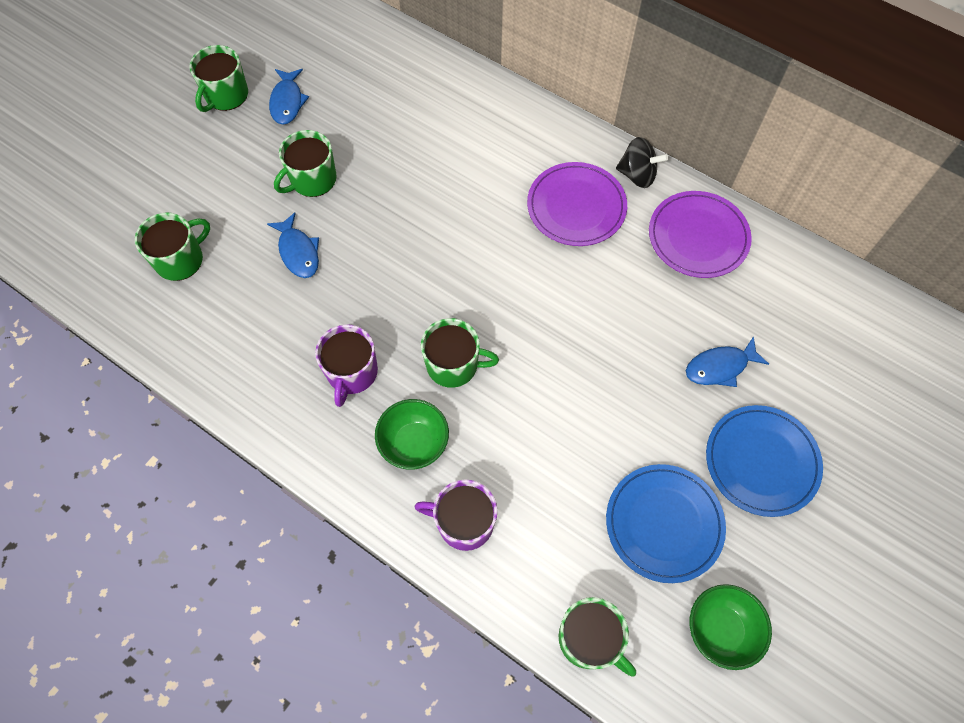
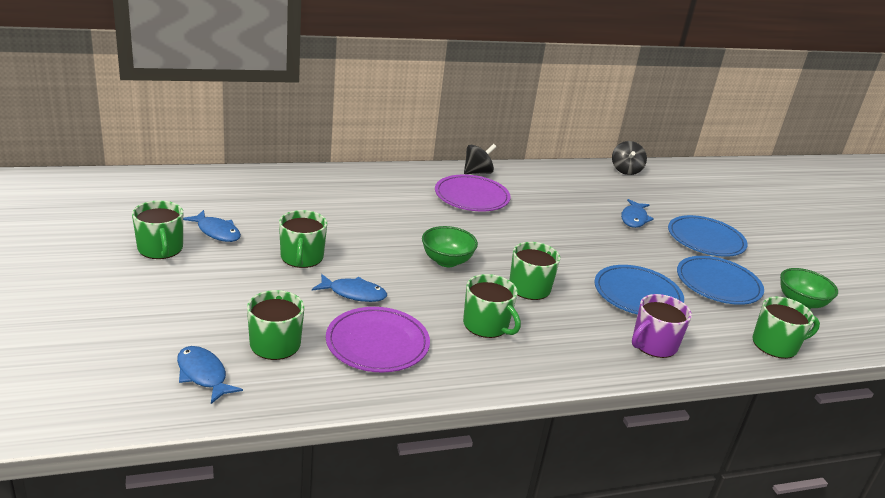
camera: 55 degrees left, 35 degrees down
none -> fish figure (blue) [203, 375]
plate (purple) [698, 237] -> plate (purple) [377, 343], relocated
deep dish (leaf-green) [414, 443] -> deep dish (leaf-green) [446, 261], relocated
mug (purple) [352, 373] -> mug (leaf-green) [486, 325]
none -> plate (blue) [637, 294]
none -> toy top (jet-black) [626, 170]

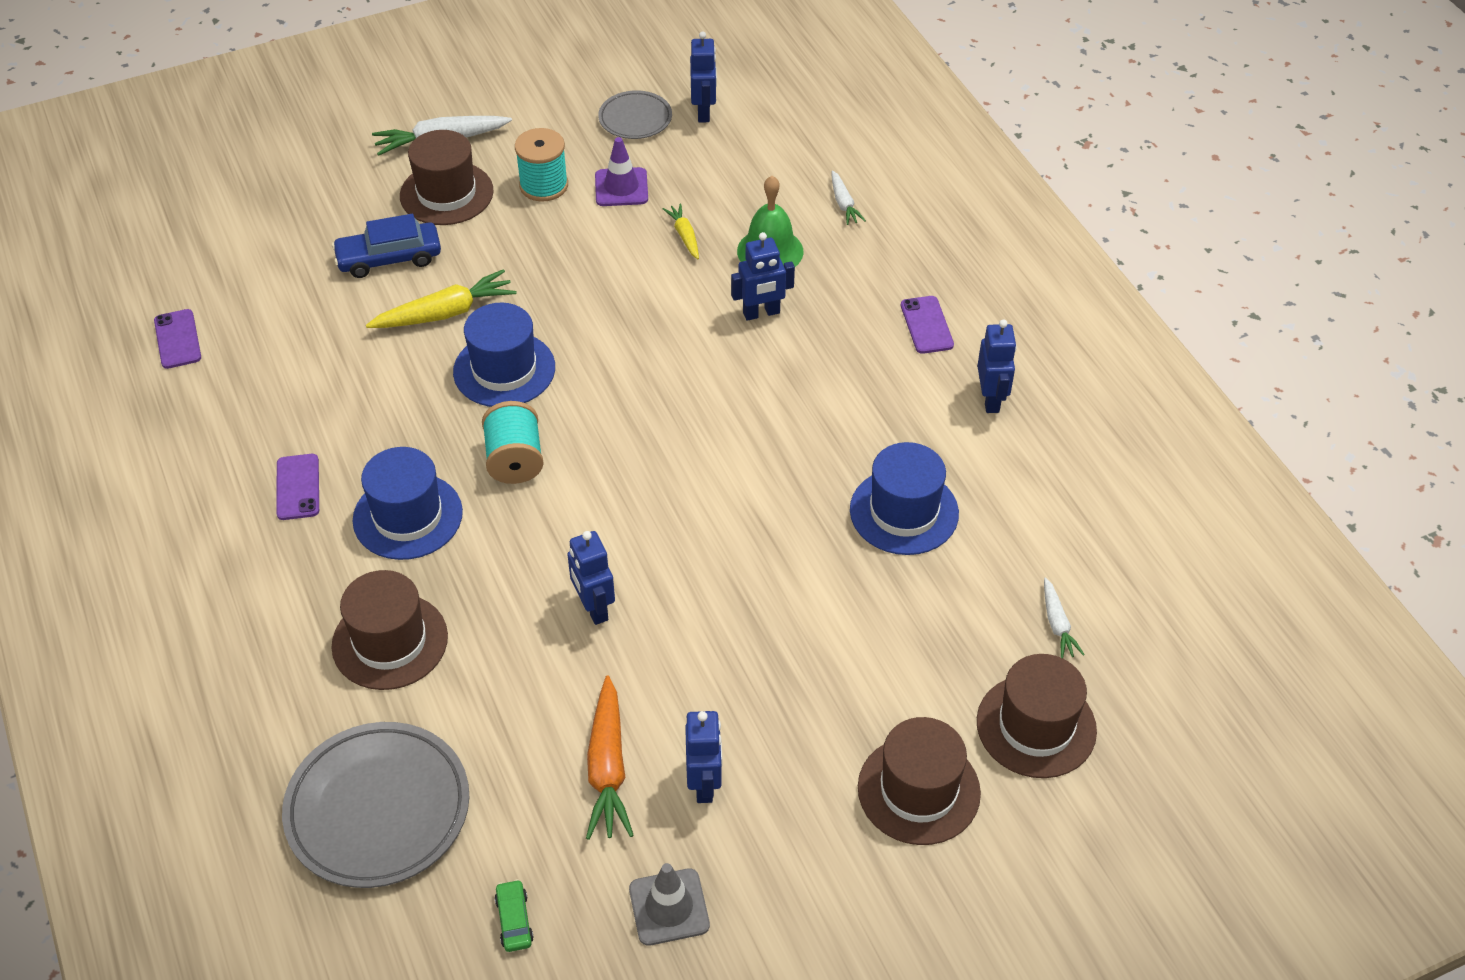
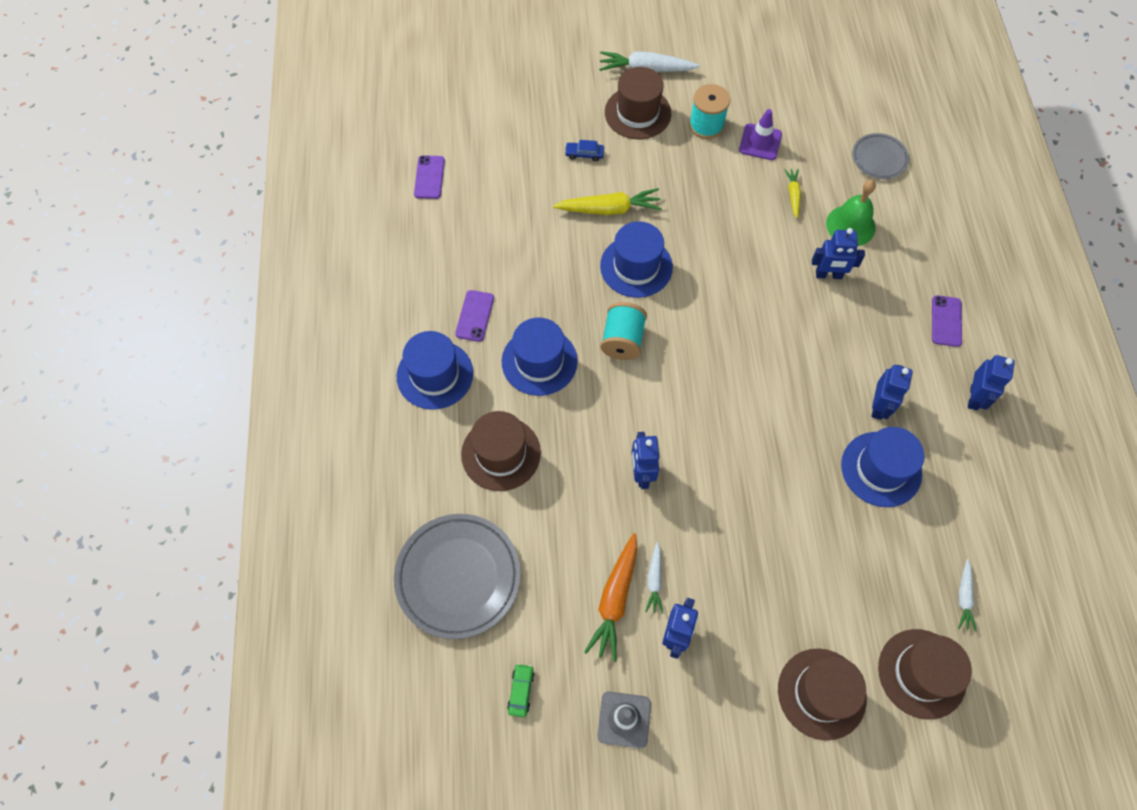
camera: 20 degrees right, 15 degrees up
none -> tall hat (blue) [435, 374]
toy car (blue) [389, 258] -> toy car (blue) [584, 154], x0.52
toy carrot (white) [843, 204] -> toy carrot (white) [654, 580], relocated
plate (grey) [635, 119] -> plate (grey) [879, 158], relocated
toy robot (blue) [704, 112] -> toy robot (blue) [878, 406], relocated

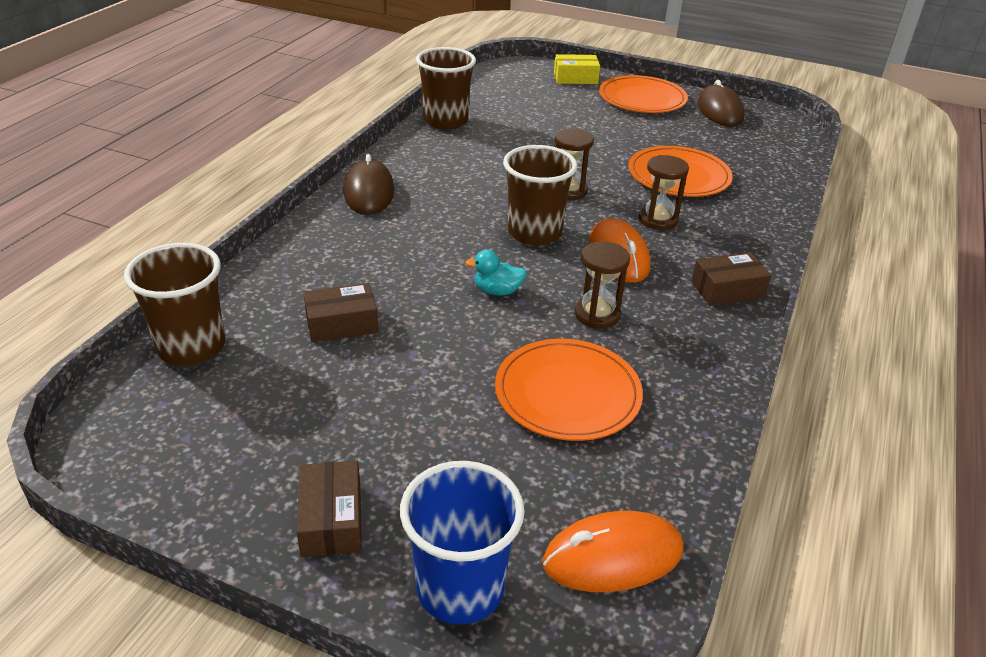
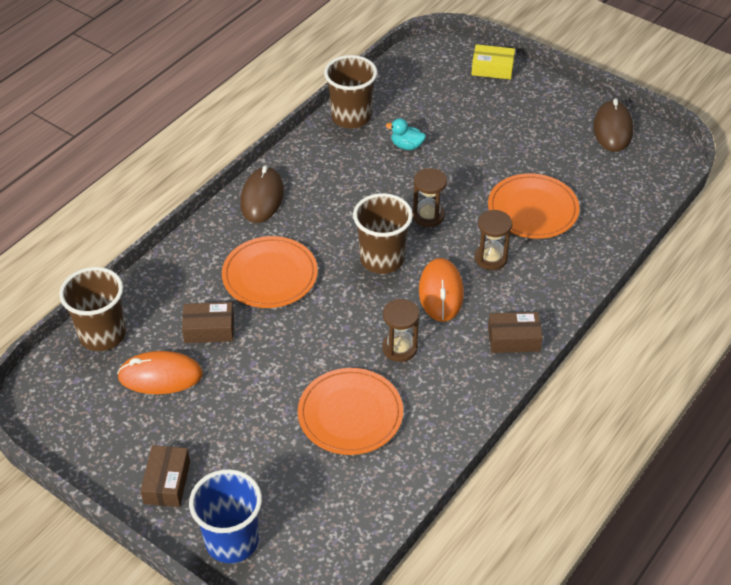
camera: 15 degrees right, 10 degrees up
computer mouse (orange-coloured) [613, 556] -> computer mouse (orange-coloured) [160, 376], relocated
plate (orange-coloured) [642, 98] -> plate (orange-coloured) [270, 275], relocated
duck (aqua) [497, 291] -> duck (aqua) [406, 146], relocated

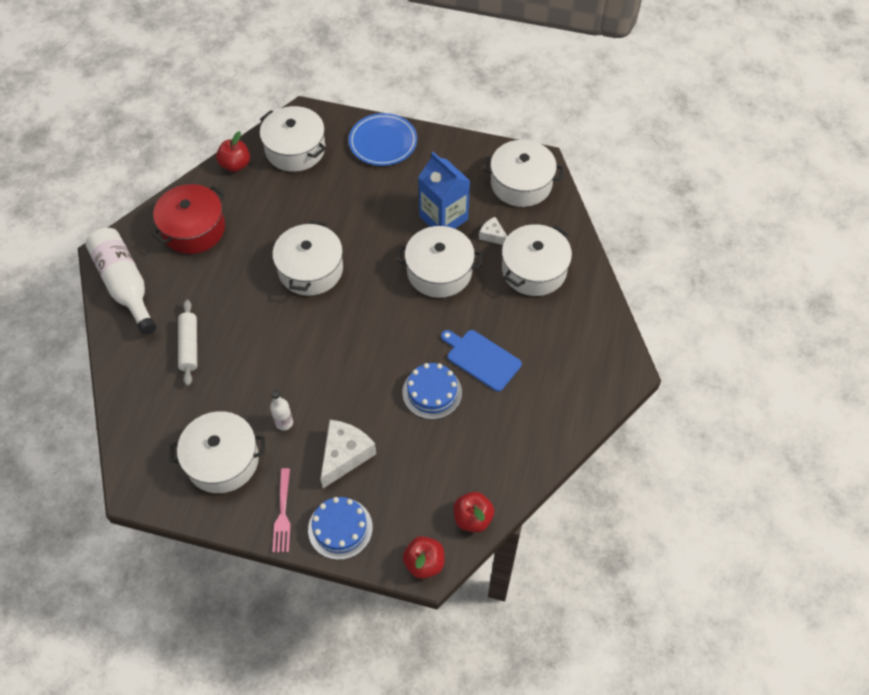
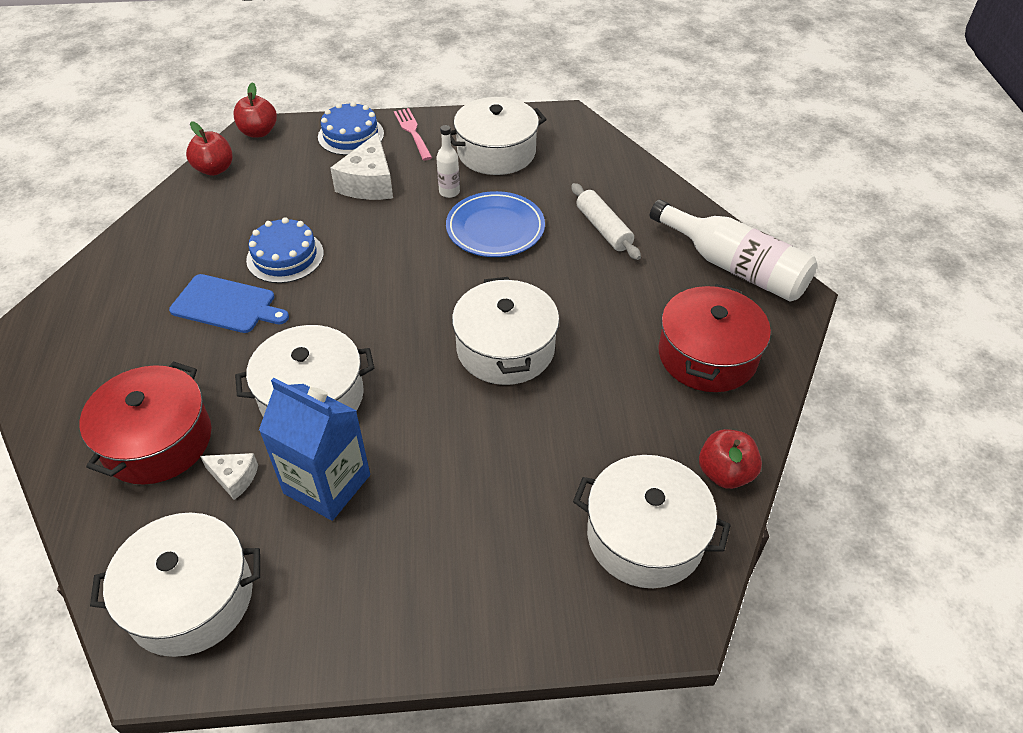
camera: 160 degrees right, 10 degrees down
stockpot (white) [534, 270] -> stockpot (crimson) [157, 440]
plate (blue) [383, 142] -> plate (blue) [495, 229], relocated

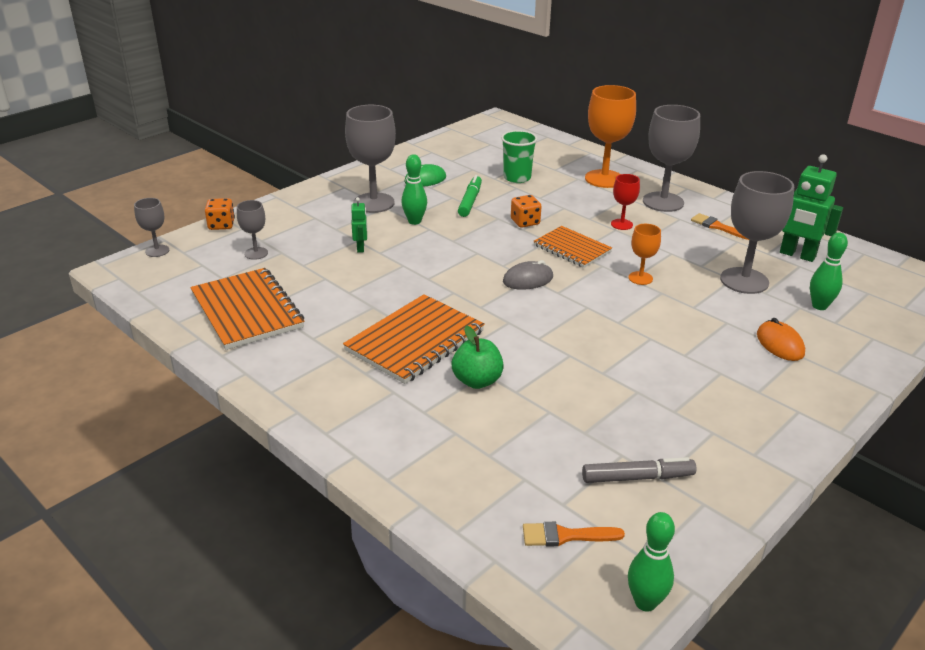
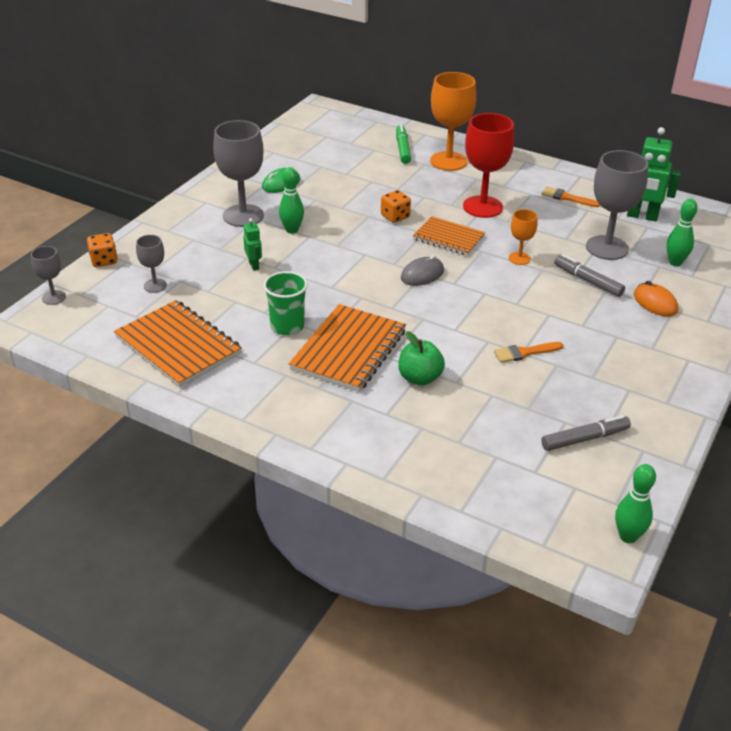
camera: 15 degrees left, 5 degrees up
beaker (leaf-green) [517, 178] -> beaker (leaf-green) [287, 326], relocated
marker (leaf-green) [470, 201] -> marker (leaf-green) [403, 149], relocated
wine glass (crimson) [621, 224] -> wine glass (crimson) [482, 207], x1.95
paintbrush (orange-coloured) [565, 536] -> paintbrush (orange-coloured) [524, 353], relocated
none -> marker (grey) [588, 281]
wine glass (grey) [663, 202] -> none

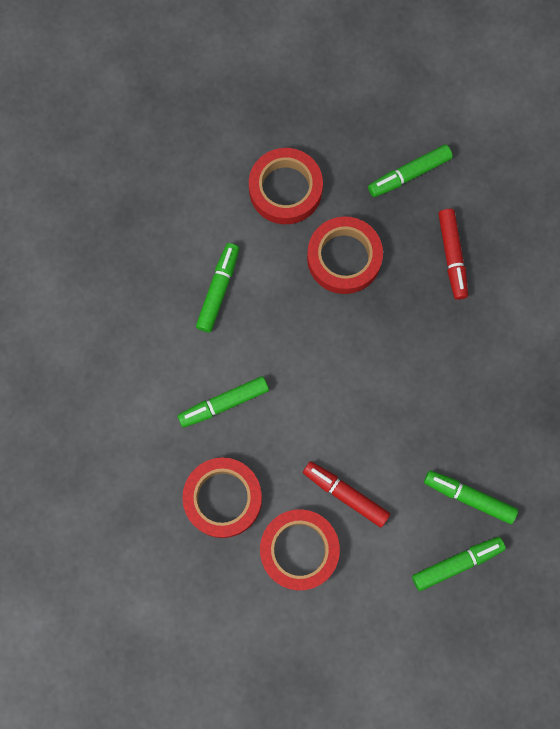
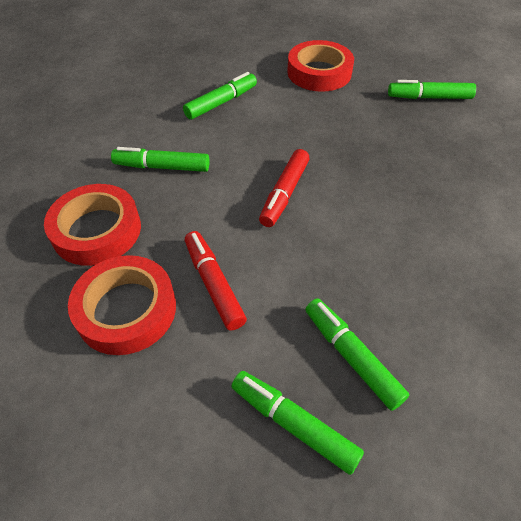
camera: 30 degrees right, 25 degrees down
marker (leaf-green) [457, 563] -> marker (leaf-green) [293, 423], 150 degrees counterclockwise
marker (crimson) [452, 256] -> marker (crimson) [284, 193], relocated
tape (crimson) [344, 258] -> none

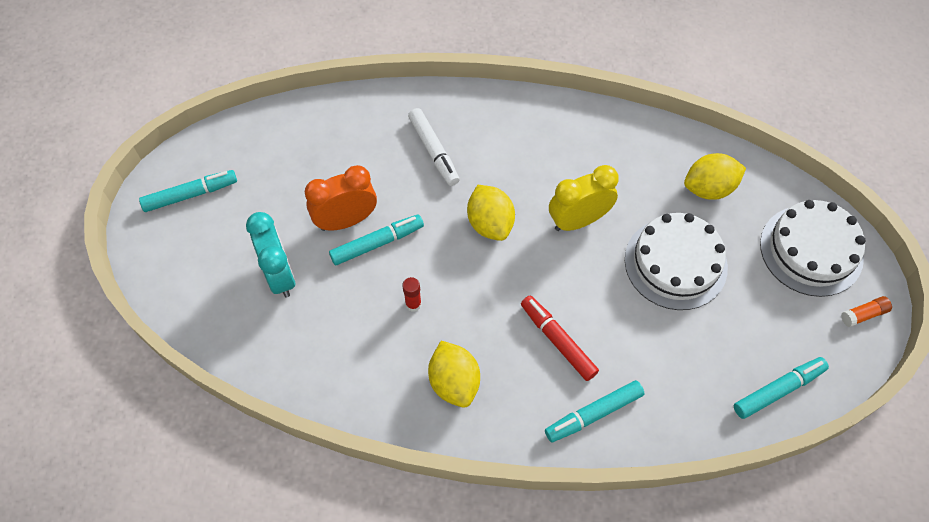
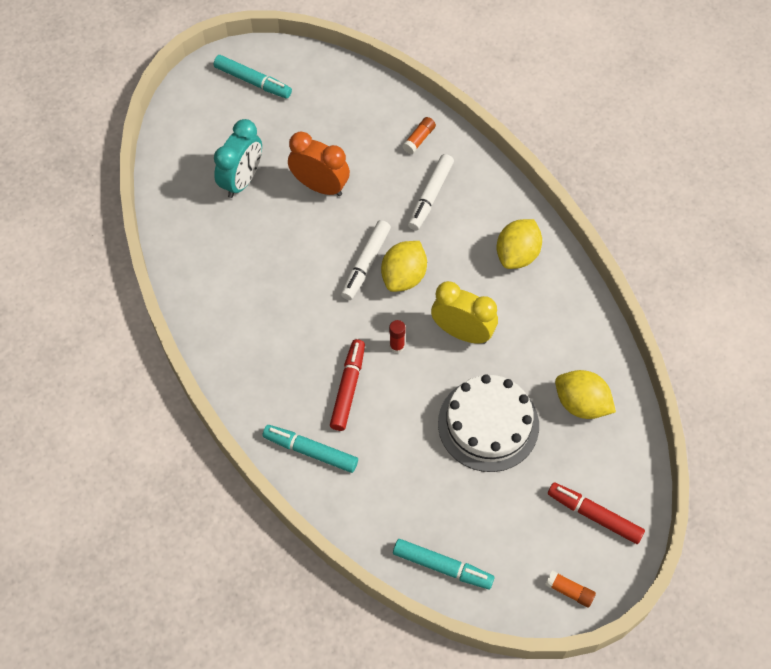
camera: 50 degrees right, 0 degrees up
none -> marker (white) [366, 263]
stick of glue (crimson) [413, 304] -> stick of glue (crimson) [397, 346], relocated
none -> stick of glue (orange-coloured) [419, 139]
citrus fruit (bright yellow) [454, 382] -> citrus fruit (bright yellow) [517, 255], relocated
cake (white) [811, 250] -> marker (crimson) [594, 516]
marker (aqua) [377, 243] -> none

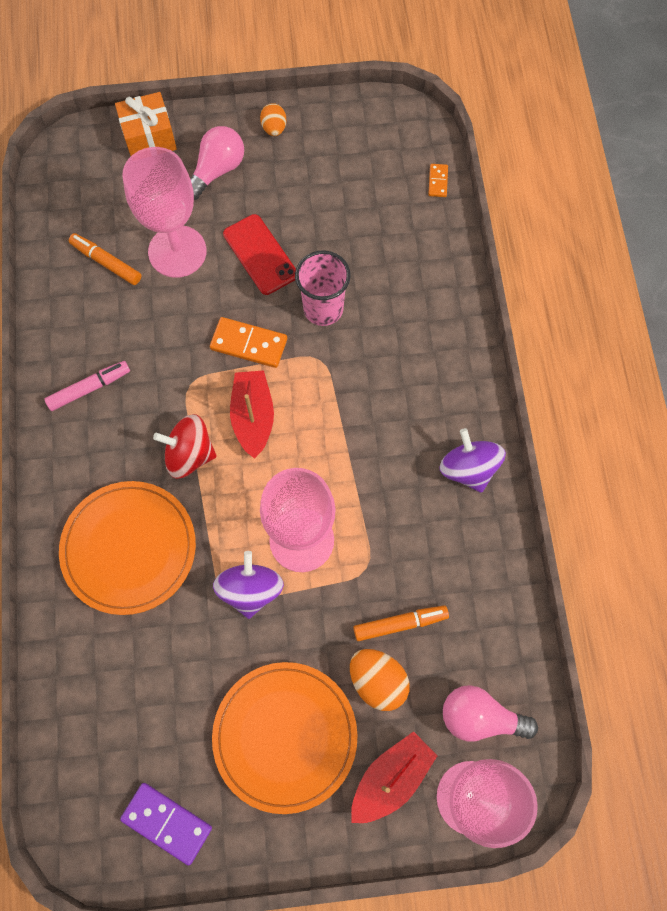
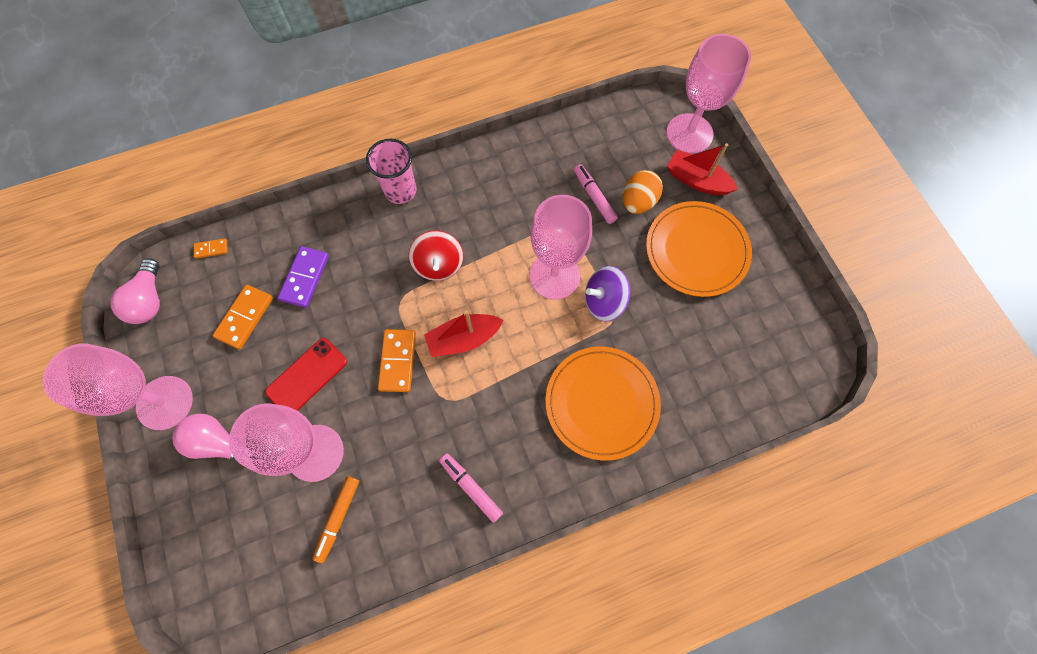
camera: 105 degrees left, 0 degrees up
egg (orange-coloured) [274, 128] -> wine glass (rosy) [165, 402]
lightbulb (rosy) [480, 717] -> lightbulb (rosy) [149, 300], relocated
none -> domino (orange-coloured) [245, 317]
domino (purple) [166, 823] -> domino (purple) [305, 278], relocated
beaker (rosy) [323, 309] -> beaker (rosy) [400, 191], relocated
toy top (crimson) [189, 454] -> toy top (crimson) [439, 264], relocated
marker (orange-coloured) [400, 624] -> marker (rosy) [594, 197]
present (orange-coloured) [149, 138] -> none
toy top (purple) [468, 469] -> none

